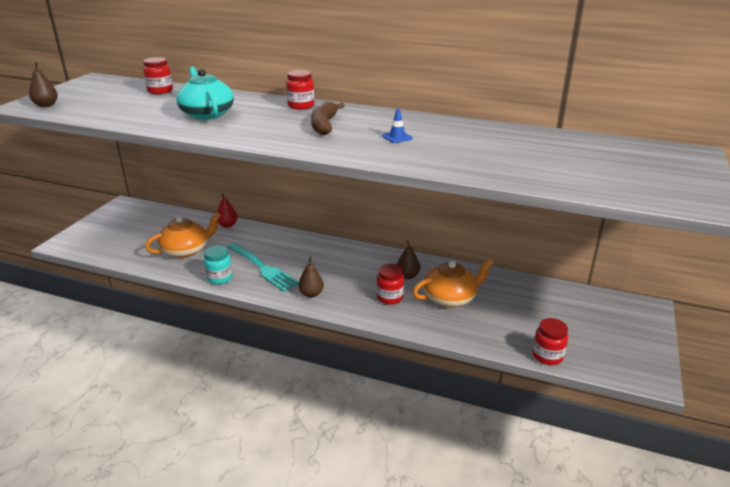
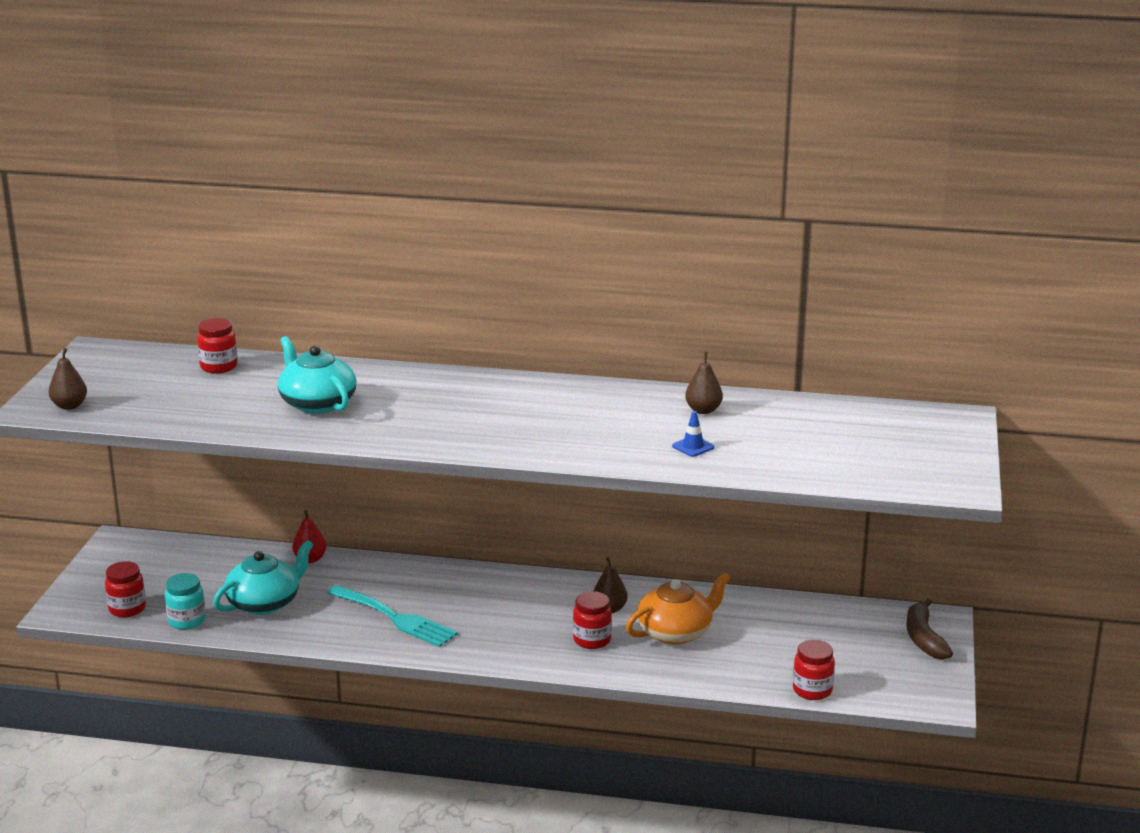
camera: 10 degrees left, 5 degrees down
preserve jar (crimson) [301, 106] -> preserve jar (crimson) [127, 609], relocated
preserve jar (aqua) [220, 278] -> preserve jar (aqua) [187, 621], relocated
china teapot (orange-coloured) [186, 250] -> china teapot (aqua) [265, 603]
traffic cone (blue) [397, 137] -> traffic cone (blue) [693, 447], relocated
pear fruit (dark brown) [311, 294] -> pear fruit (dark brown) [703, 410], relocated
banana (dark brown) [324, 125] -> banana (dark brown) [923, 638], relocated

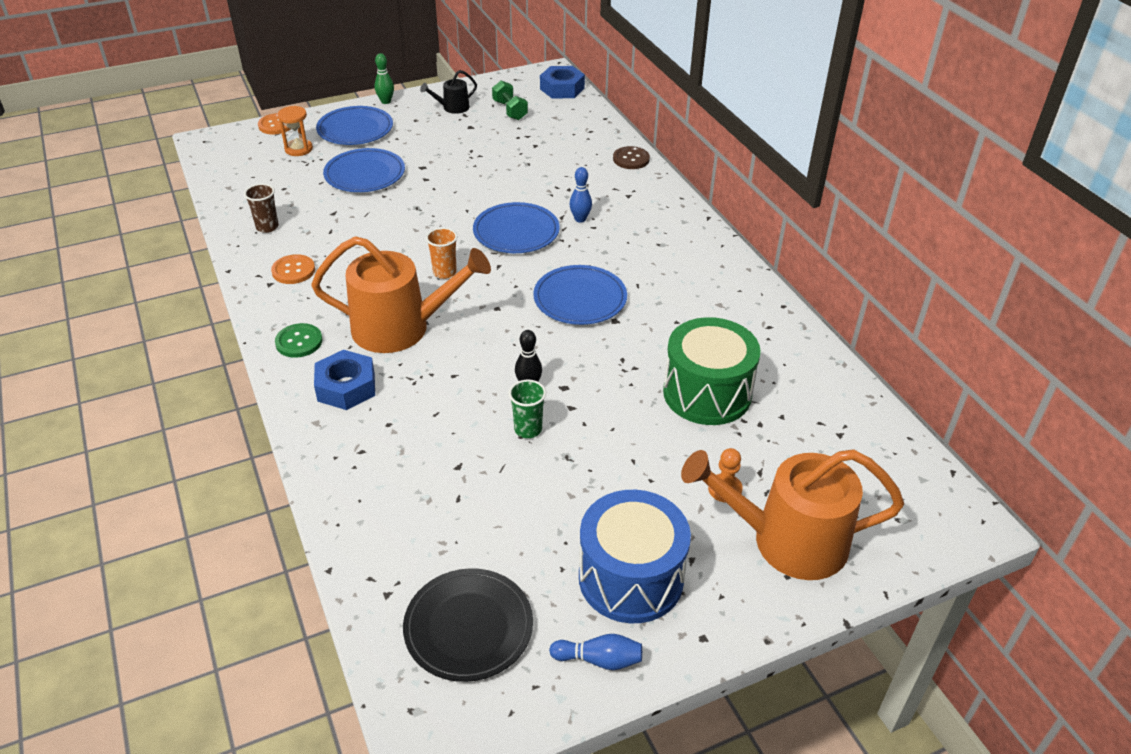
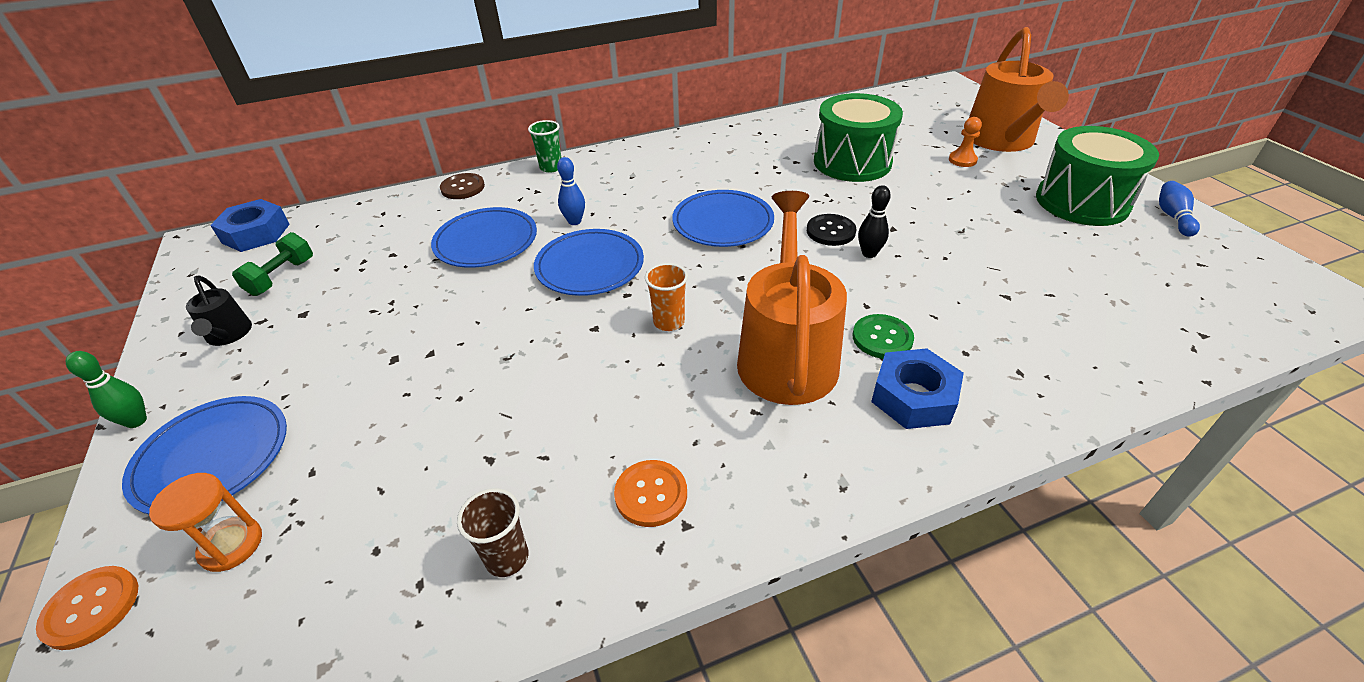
camera: 85 degrees left, 0 degrees up
dumbbell (leaf-green) [510, 110] -> dumbbell (leaf-green) [281, 277], 45 degrees counterclockwise
plate (blue) [365, 174] -> plate (blue) [486, 241], relocated
beaker (leaf-green) [528, 429] -> beaker (leaf-green) [551, 167], relocated
none -> sewing button (jet-black) [830, 231]
sewing button (leaf-green) [299, 342] -> sewing button (leaf-green) [882, 338], relocated
snare drum (blue) [631, 578] -> snare drum (leaf-green) [1081, 202]
plate (jet-black) [468, 627] -> none

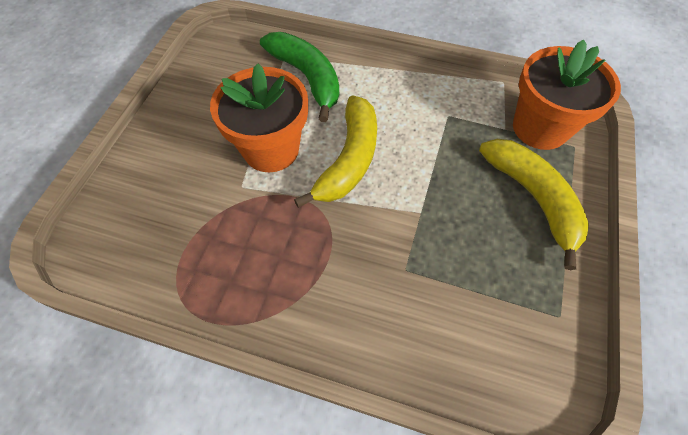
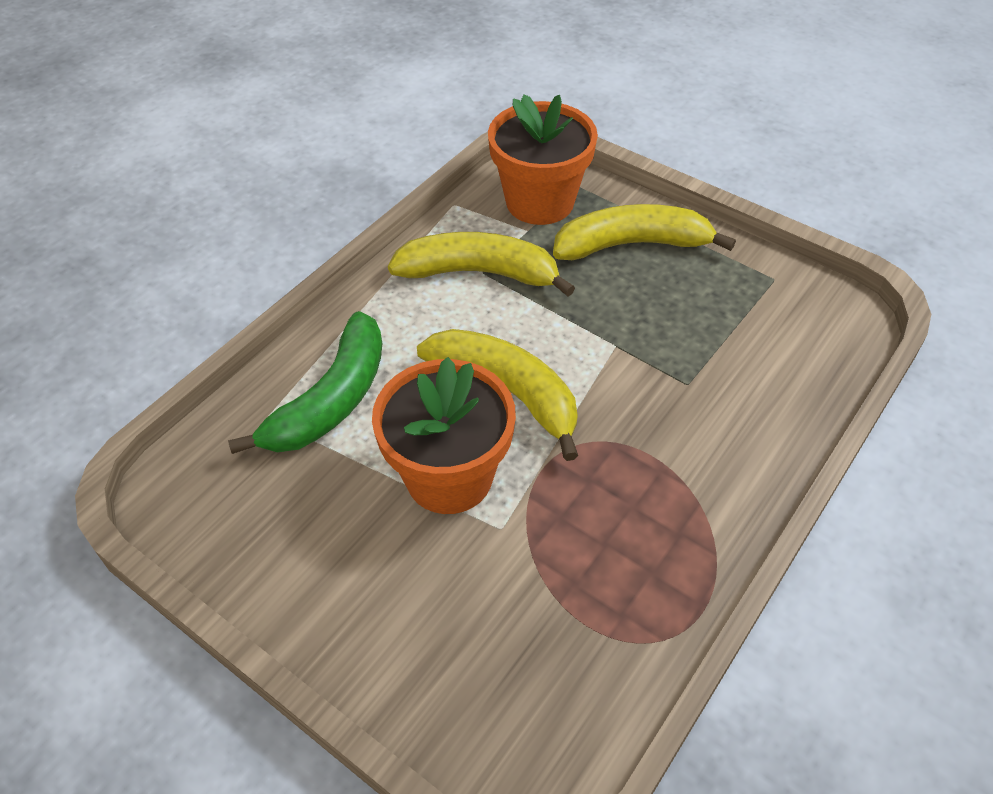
camera: 70 degrees left, 10 degrees down
banana (leaf-green) [307, 78] -> banana (leaf-green) [331, 400], 135 degrees clockwise
none -> banana (bright yellow) [479, 273]

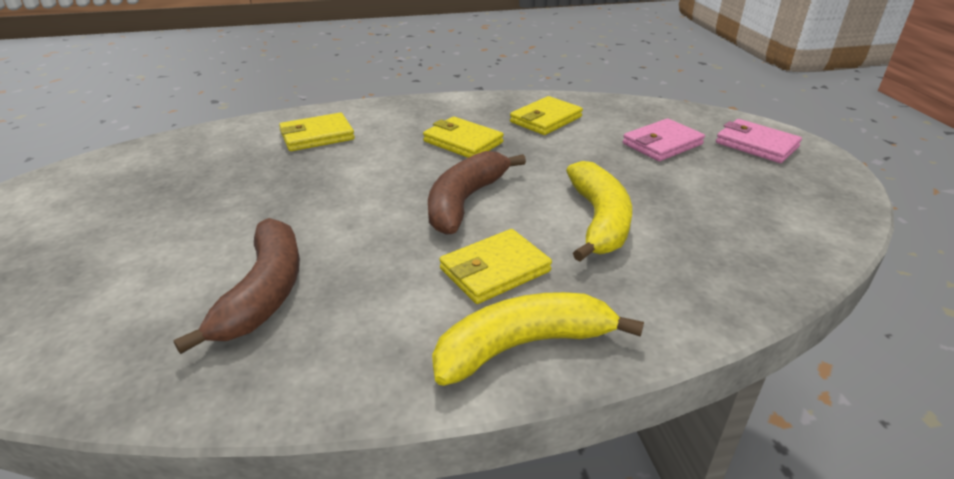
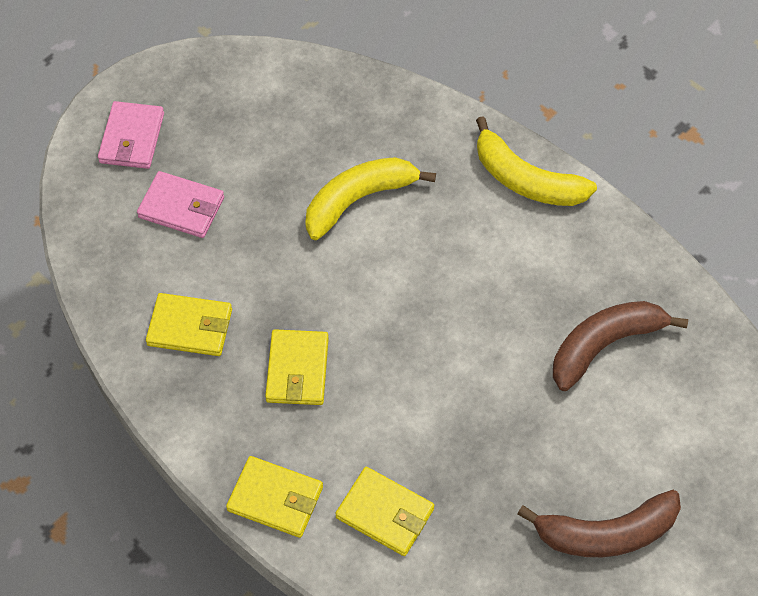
camera: 125 degrees left, 25 degrees up
wallet (bright yellow) [495, 270] -> wallet (bright yellow) [275, 499], relocated
banana (dark brown) [465, 201] -> banana (dark brown) [606, 533], relocated

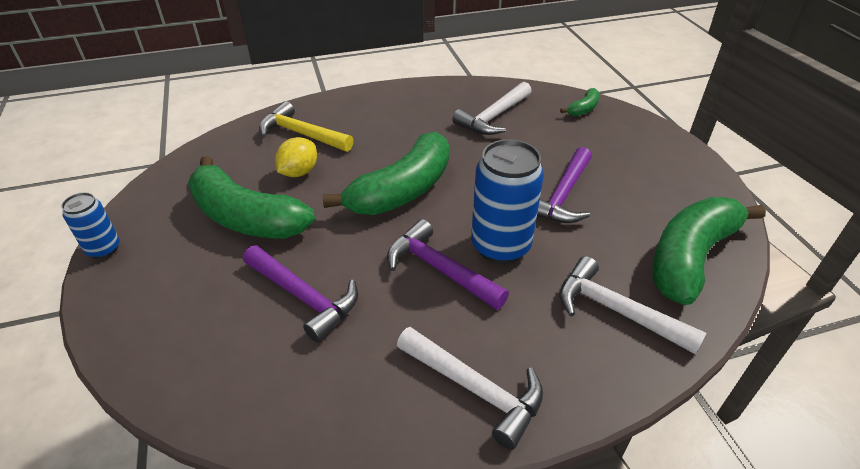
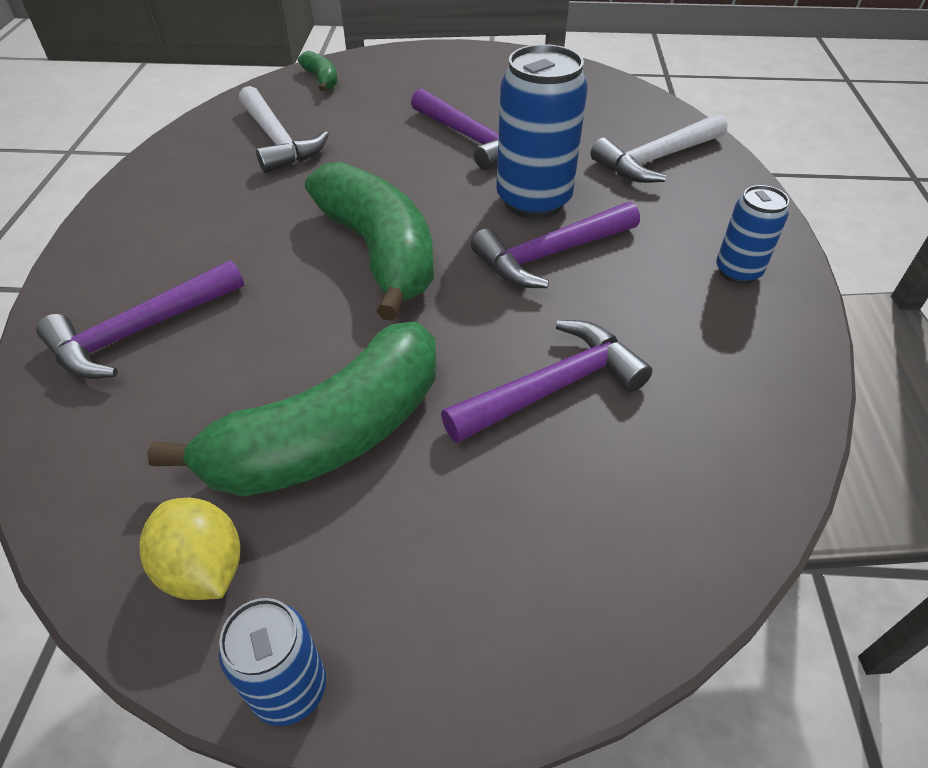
camera: 70 degrees left, 5 degrees up
hammer (bright yellow) [302, 134] -> hammer (purple) [141, 331]
citrus fruit (bright yellow) [299, 172] -> citrus fruit (bright yellow) [203, 569], relocated
hammer (white) [475, 389] -> tin (blue) [737, 272]
banana (leaf-green) [690, 257] -> none

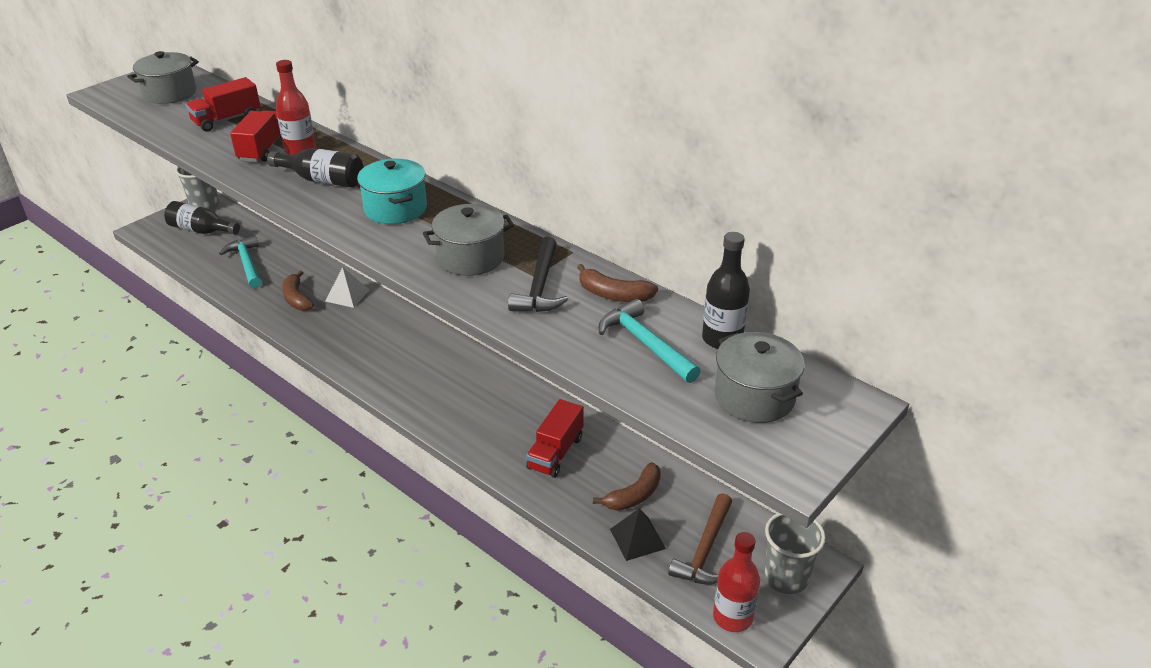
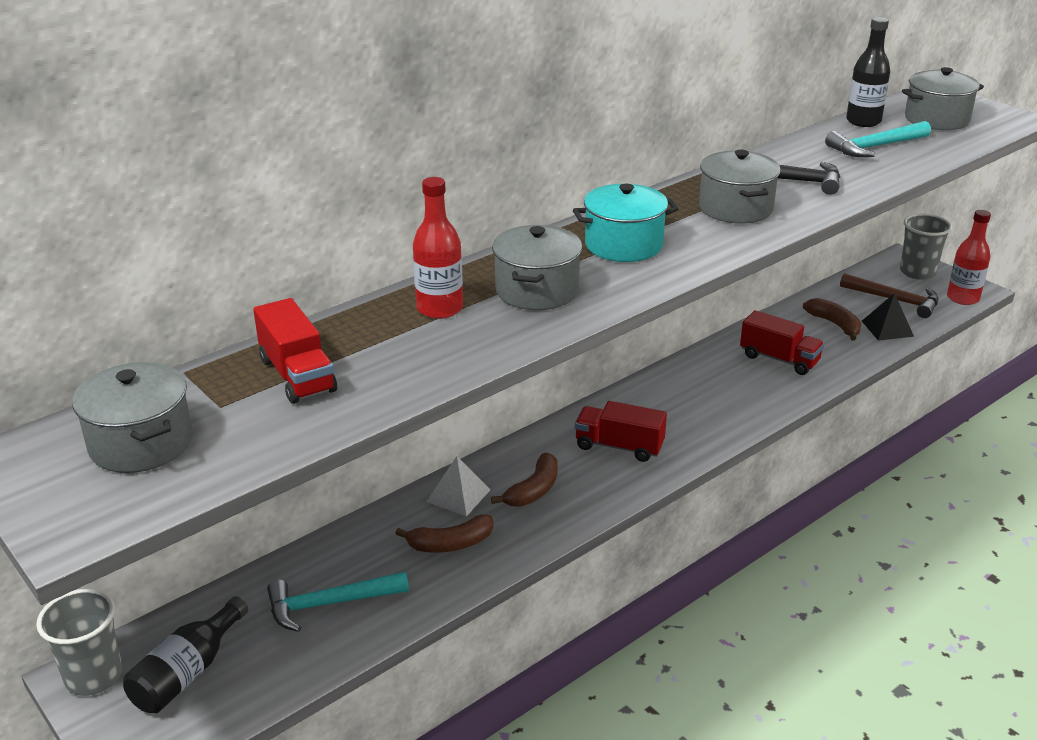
camera: 80 degrees left, 5 degrees down
banana (dark brown) [613, 295] -> banana (dark brown) [533, 490], relocated
drink bottle (jet-black) [322, 180] -> stockpot (grey) [537, 291]
truck (crimson) [263, 149] -> truck (crimson) [619, 446], relocated

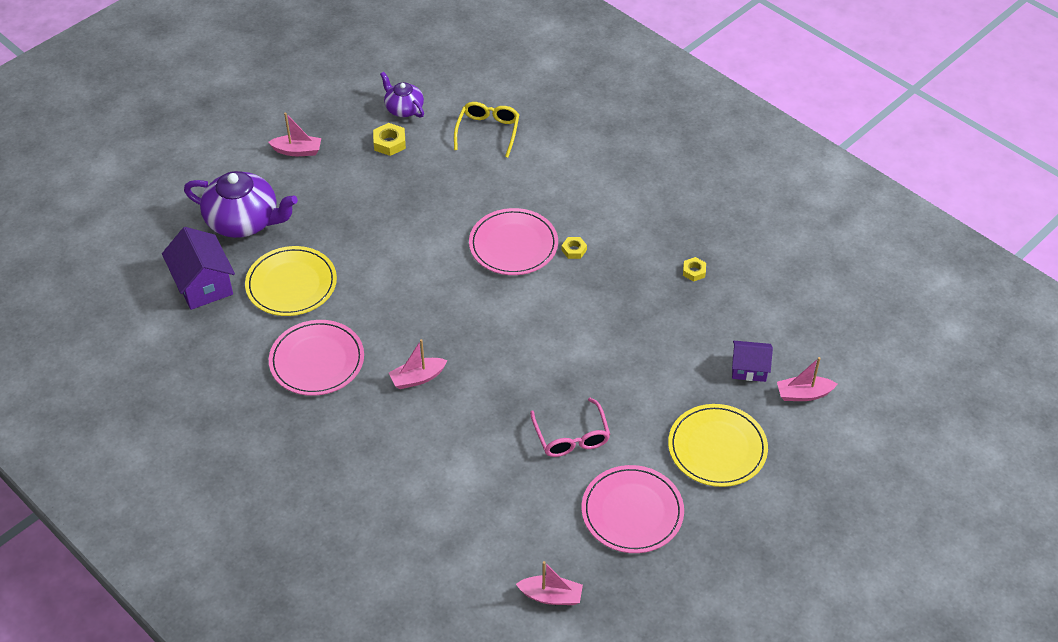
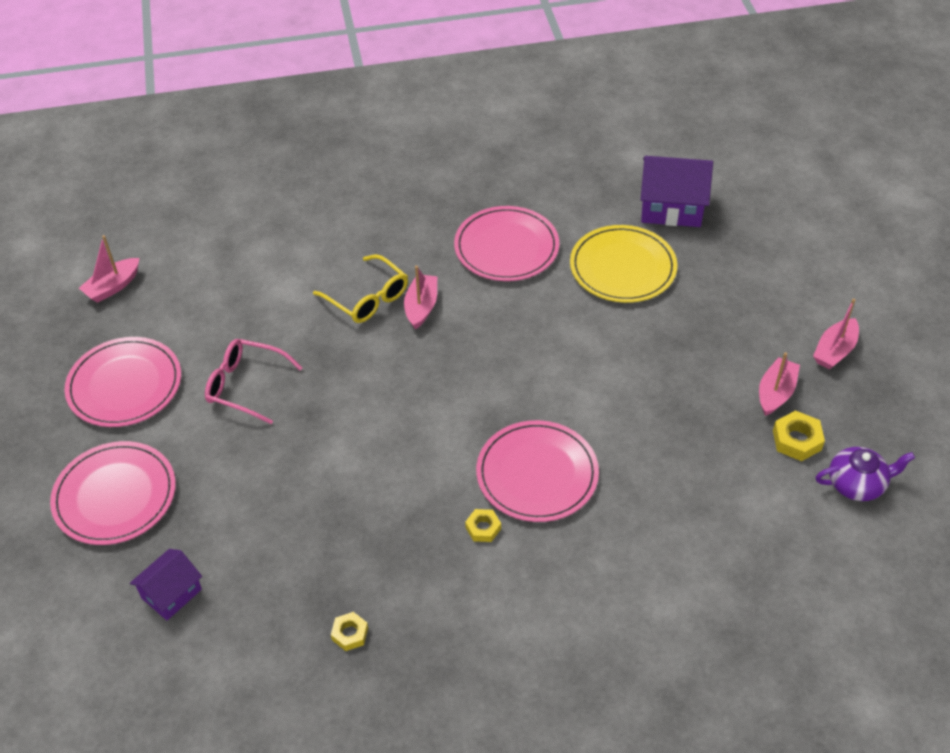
camera: 125 degrees right, 0 degrees up
plate (bright yellow) [717, 448] -> plate (rosy) [115, 496]
glasses (bright yellow) [488, 131] -> glasses (bright yellow) [368, 298], relocated
toy boat (rosy) [803, 394] -> toy boat (rosy) [775, 393], relocated
china teapot (purple) [244, 221] -> none

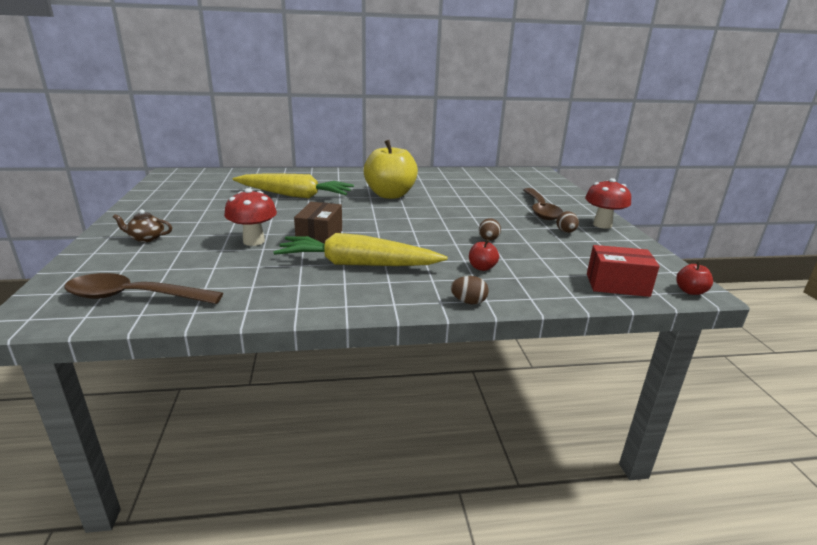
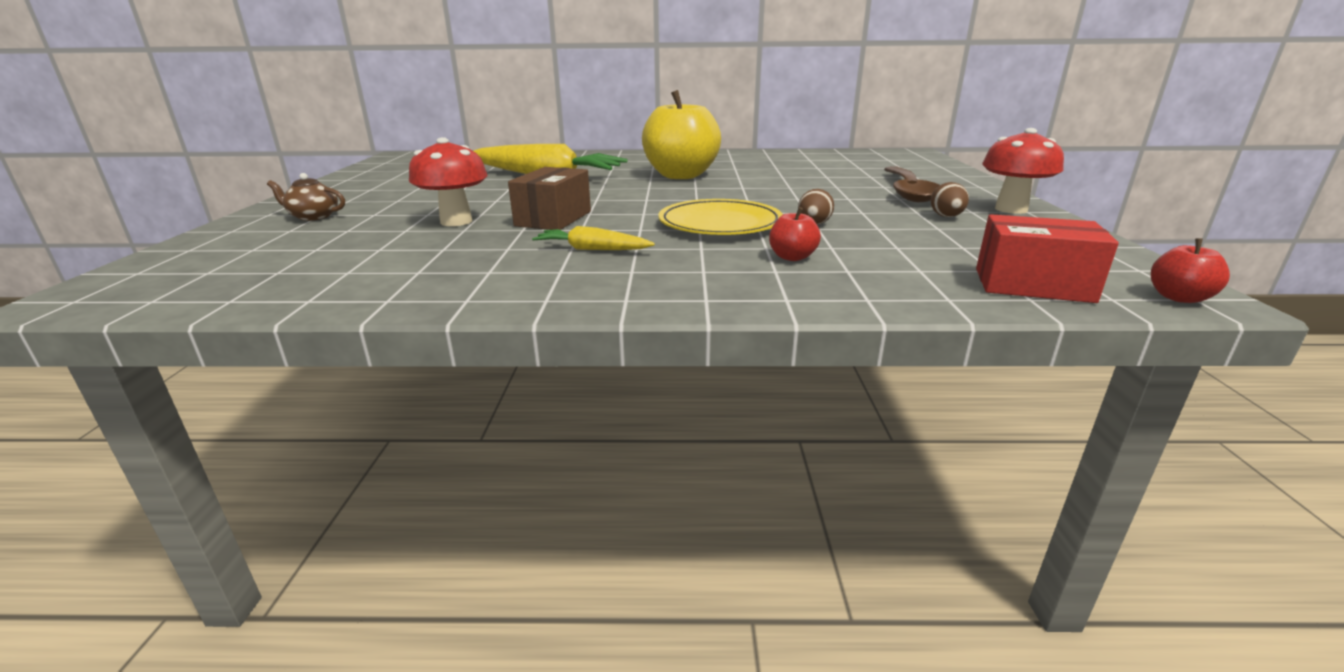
camera: 10 degrees right, 0 degrees up
toy carrot (bright yellow) [357, 264] -> toy carrot (bright yellow) [592, 249], x0.47
none -> plate (bright yellow) [720, 224]
teaspoon (dark brown) [134, 297] -> none
egg (dark brown) [468, 302] -> none

